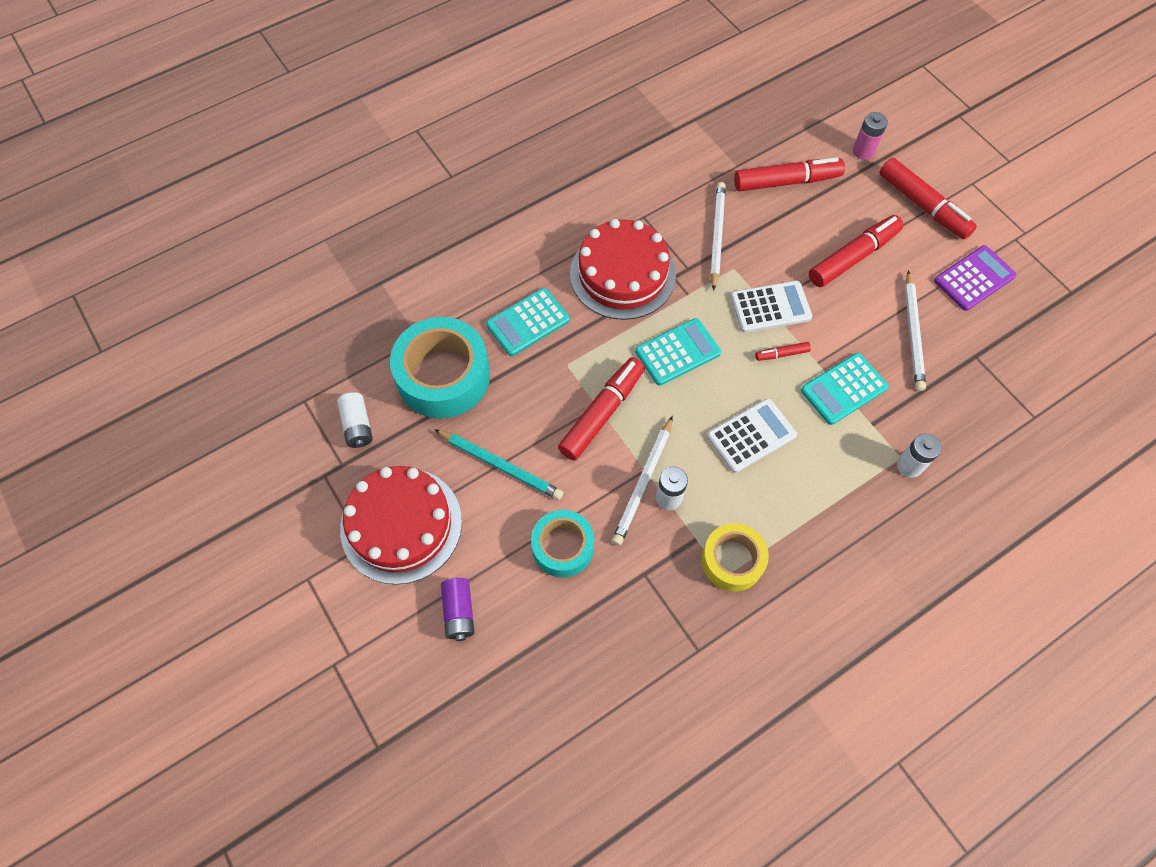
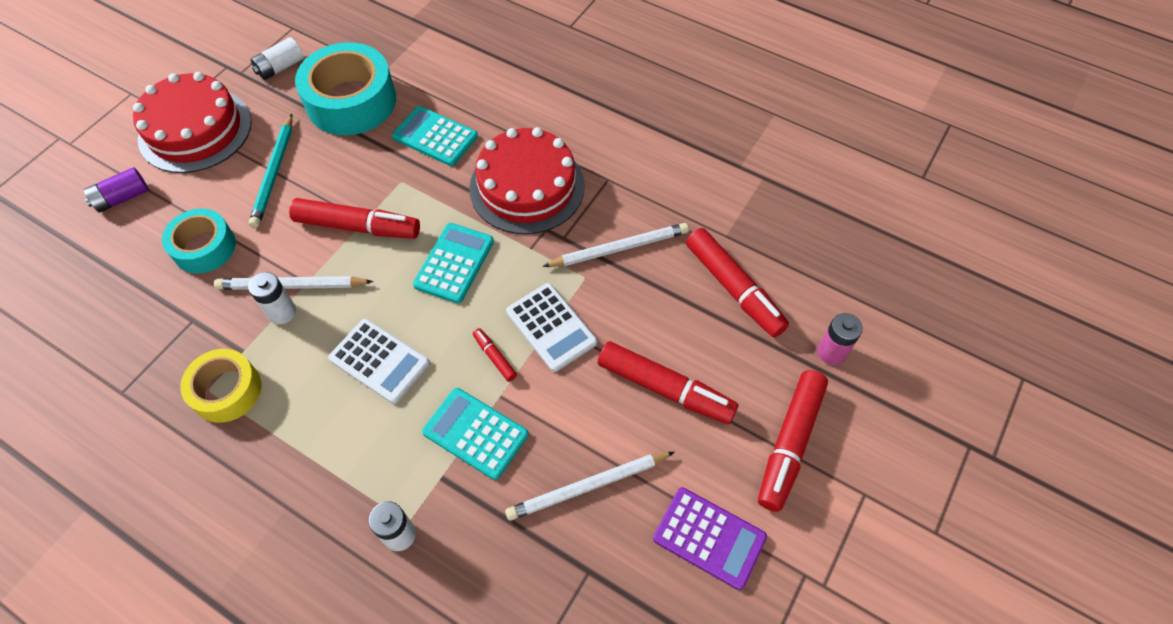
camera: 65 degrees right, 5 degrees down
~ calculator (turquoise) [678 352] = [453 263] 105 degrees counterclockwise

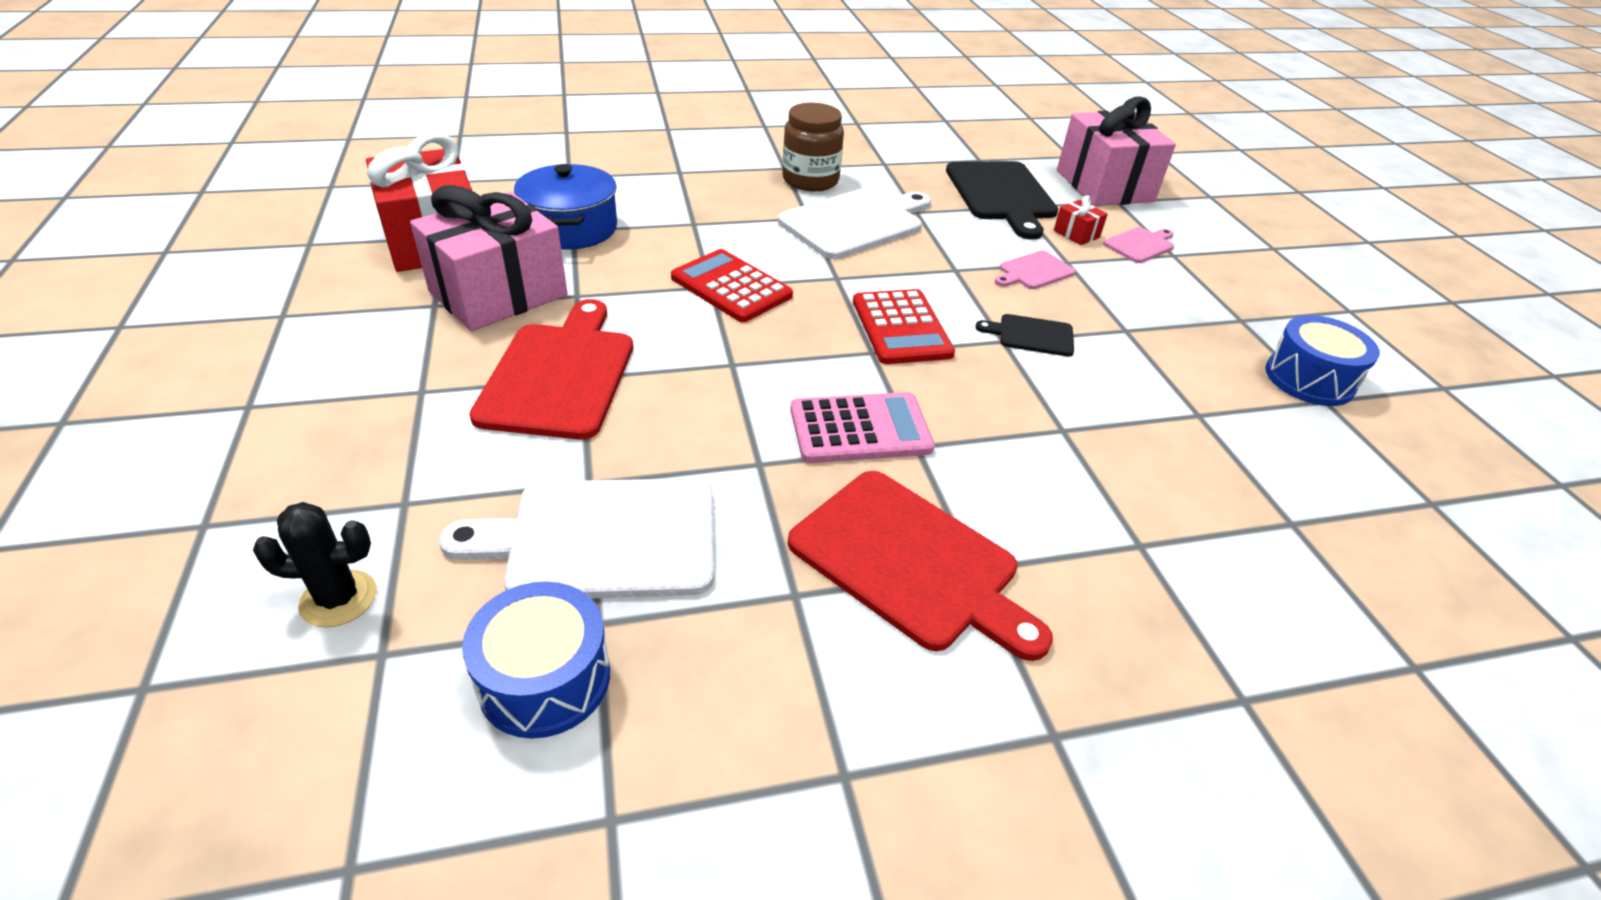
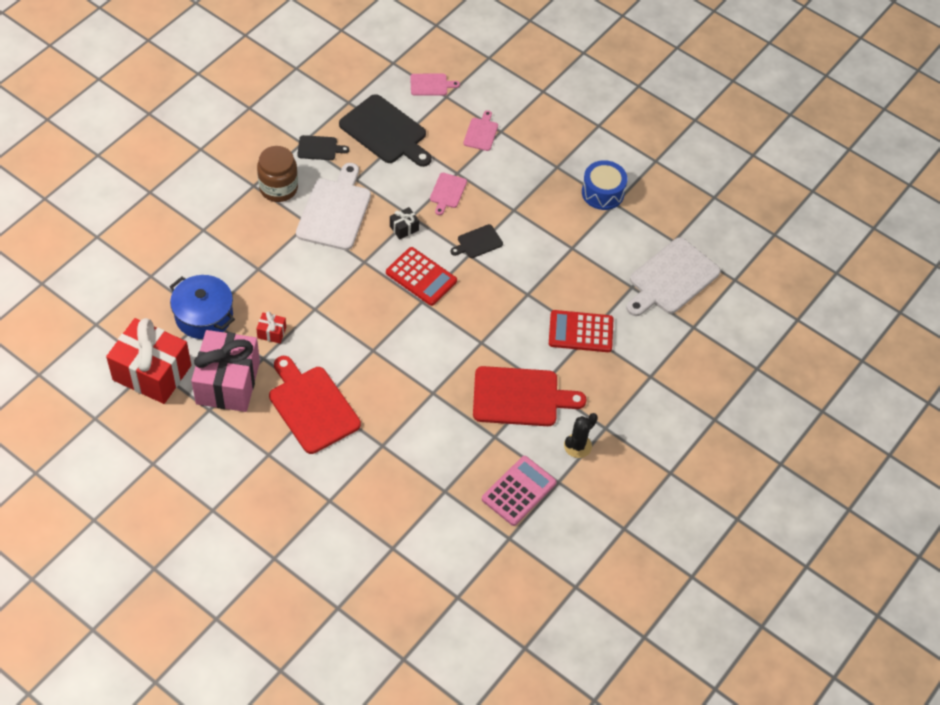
camera: 40 degrees left, 15 degrees up
~ cactus (black) [315 565] to [581 435]
~ cutting board (white) [576 538] to [673 277]
- drum (blue) [536 660]
~ calculator (red) [732 285] to [581 331]
~ calculator (pink) [862 427] to [519 491]
~ gift (red) [1081 220] to [271 327]
~ gift (pink) [1116 151] to cutting board (pink) [435 85]
+ cutting board (black) [323 147]
+ gift (black) [404 223]

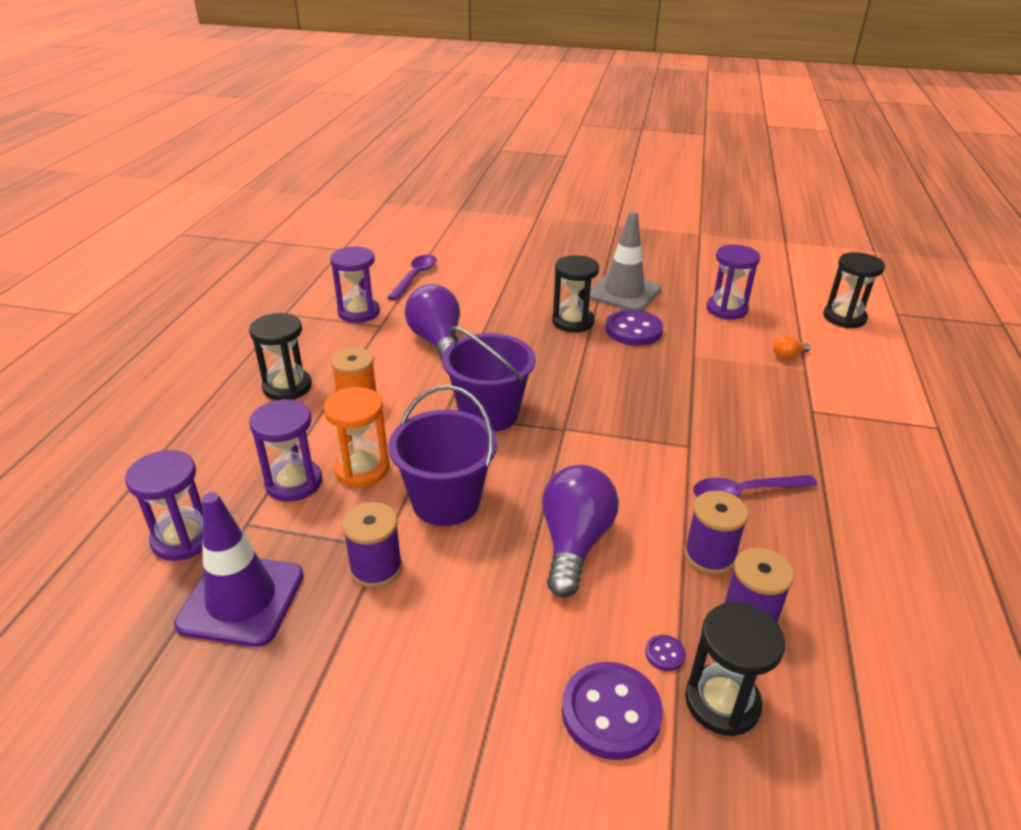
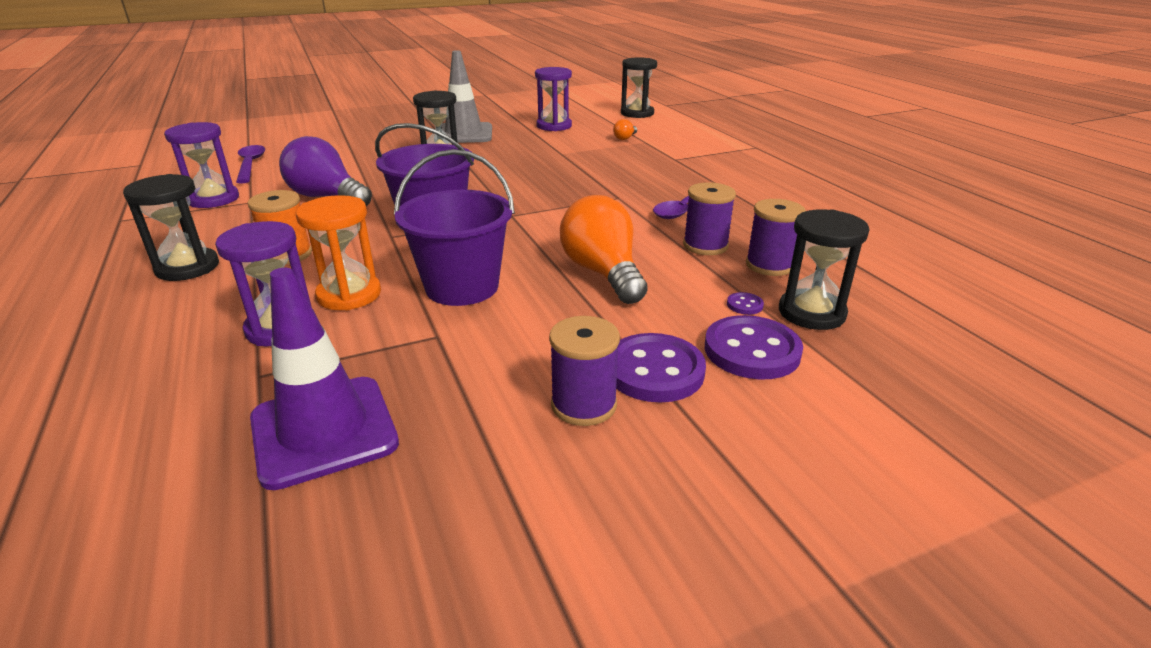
camera: 35 degrees left, 5 degrees down
- hourglass (purple) [164 505]
~ spool (purple) [372 545] to [584 371]
~ light bulb (purple) [580 531] to light bulb (orange) [604 249]
~ button (purple) [634 328] to [661 367]

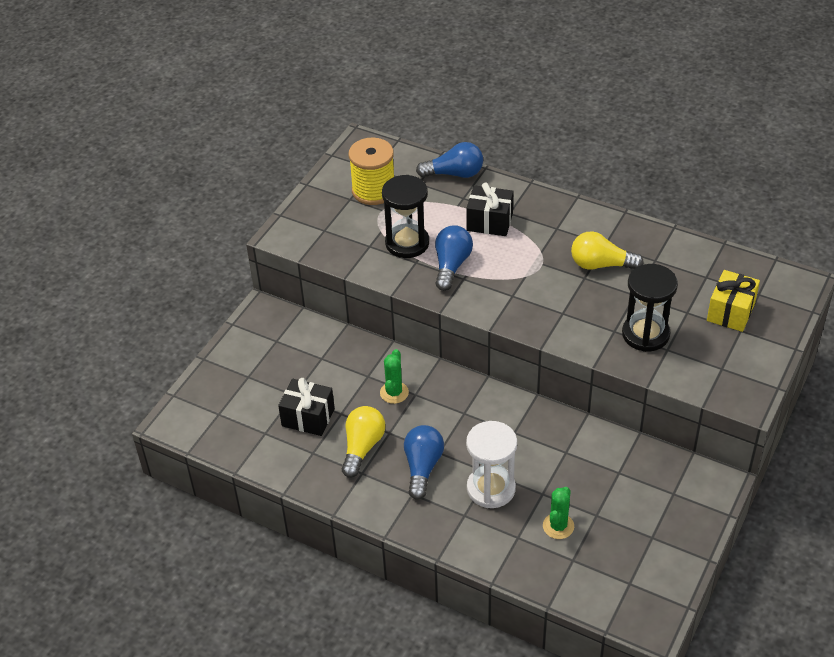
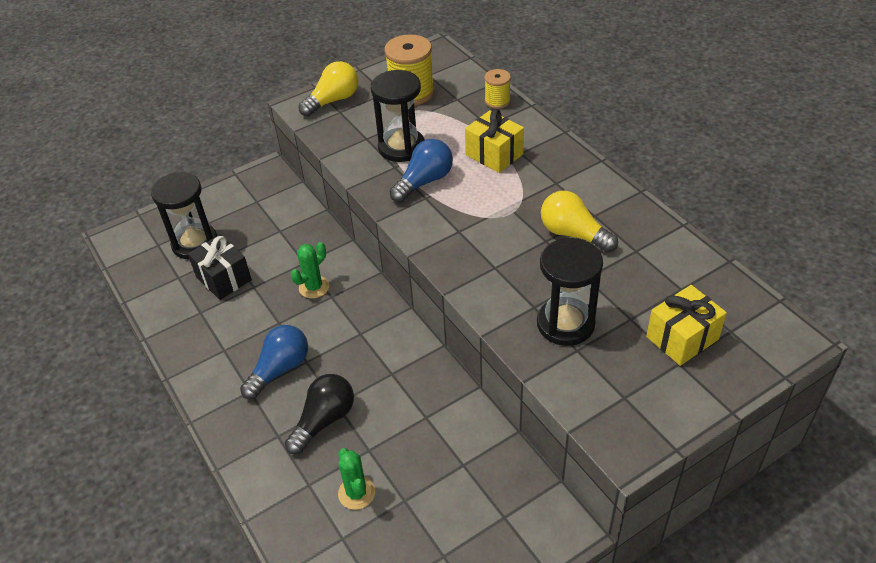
camera: 30 degrees right, 0 degrees up
~ light bulb (yellow) [363 442] to [328 89]
~ light bulb (blue) [449 160] to spool (yellow) [498 89]
~ gift (black) [490 209] to gift (yellow) [494 141]
~ hourglass (white) [491 464] to light bulb (black) [319 414]
~ cactus (green) [558 513] = [356 479] 75 degrees counterclockwise
+ hourglass (black) [184 216]

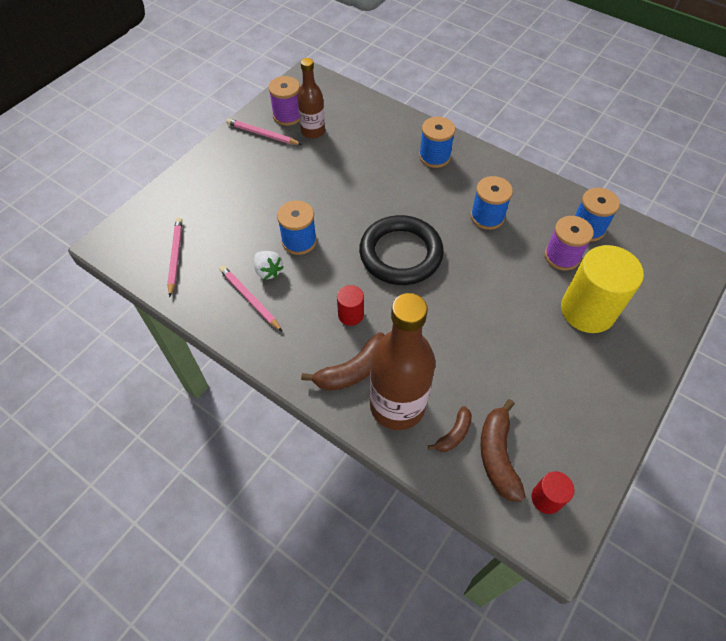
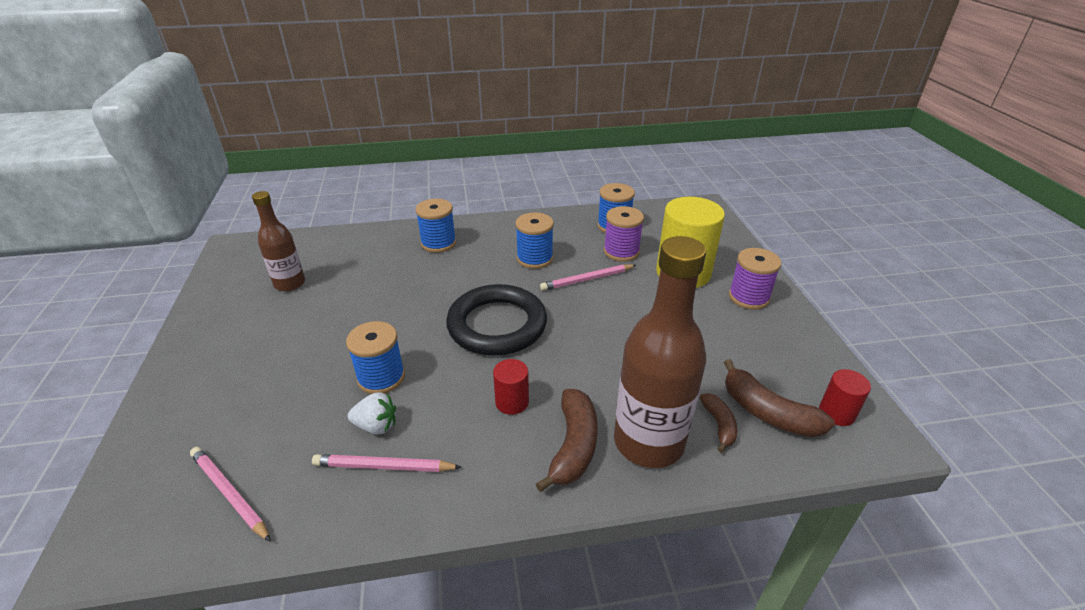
camera: 45 degrees left, 20 degrees down
~ pencil (pink) [264 131] to [588 277]
~ spool (purple) [284 101] to [755 279]

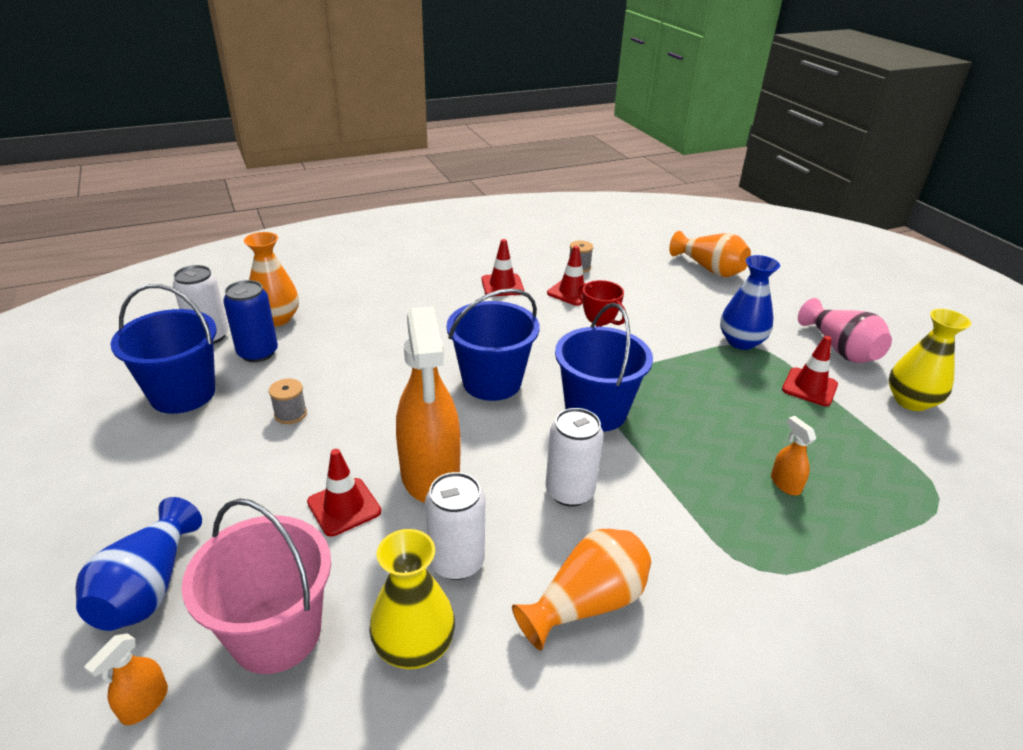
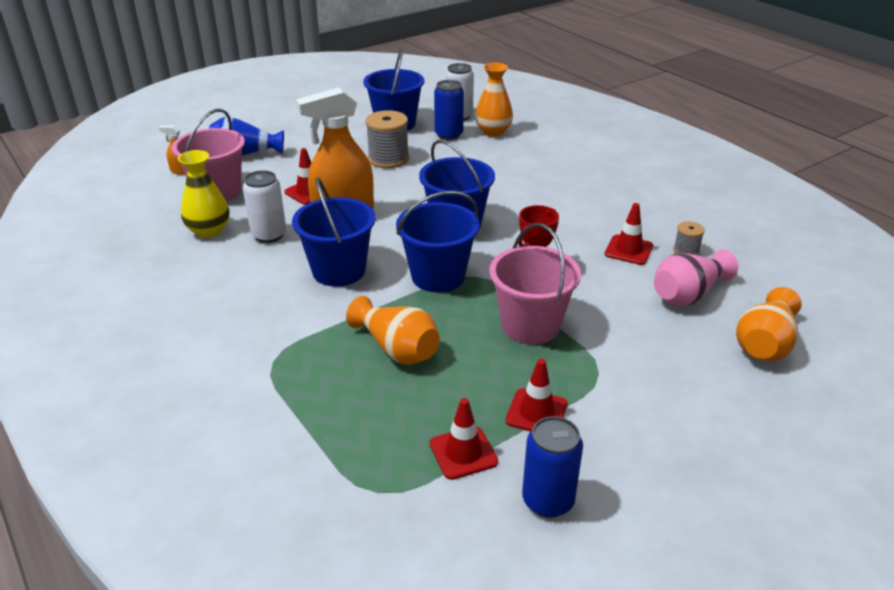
camera: 80 degrees right, 0 degrees up
~ spool (grey) [288 401] = [387 139] x1.92
~ traffic cone (red) [502 268] to [464 439]
~ vase (orange) [581 590] to [393 330]
~ can (white) [575 457] to bucket (blue) [334 232]
- vase (blue) [750 302]
- spray bottle (orange) [793 455]
~ vase (pink) [845 330] to [696 277]
~ vase (yellow) [930 360] to can (blue) [552 467]
+ bucket (pink) [535 284]

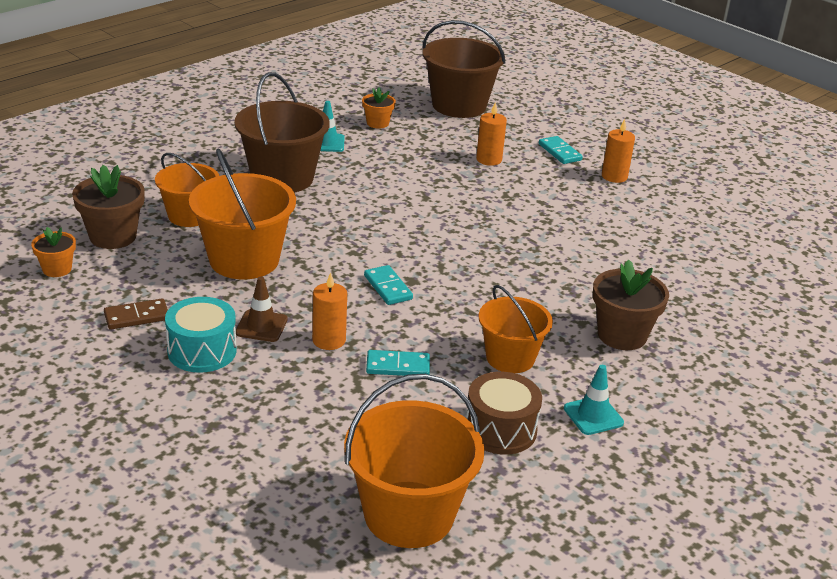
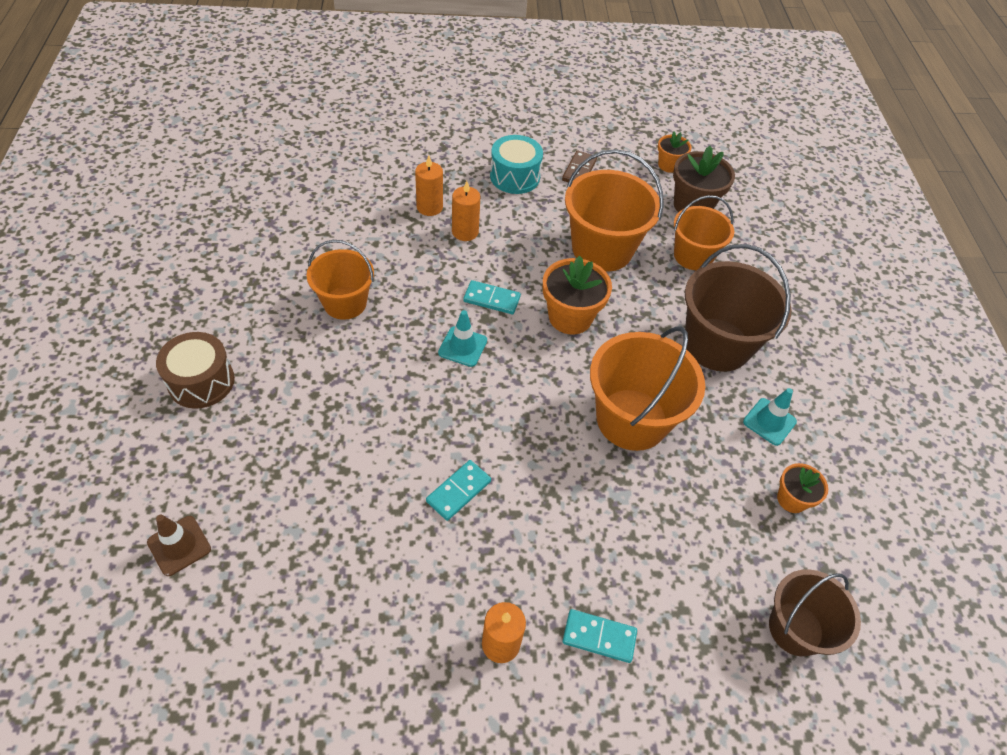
camera: 130 degrees right, 20 degrees up
~ traffic cone (brown) [262 309] to [179 545]
~ bucket (orange) [414 461] to [647 388]
~ domino (turquoise) [398 363] to [458 490]
~ bucket (brown) [464 69] = [815 612] x0.64
~ drum (brown) [504 413] to [195 370]
~ candle (orange) [491 134] to [429 186]
~ traffic cone (turquoise) [594 400] to [462 338]
- flower pot (brown) [631 304]
+ flower pot (orange) [577 295]

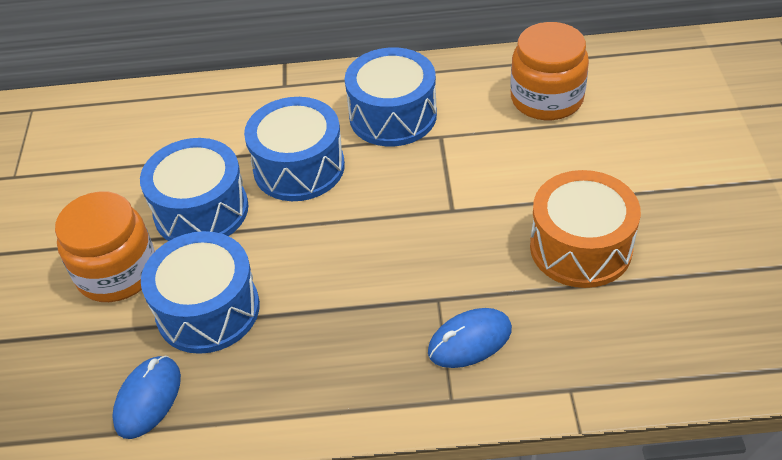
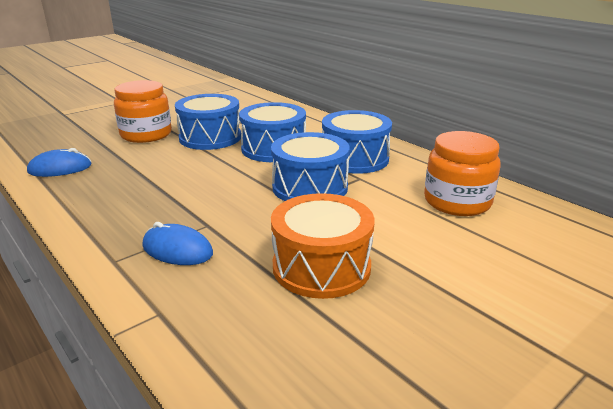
camera: 50 degrees right, 20 degrees down
~ drum (blue) [200 292] to [310 166]

